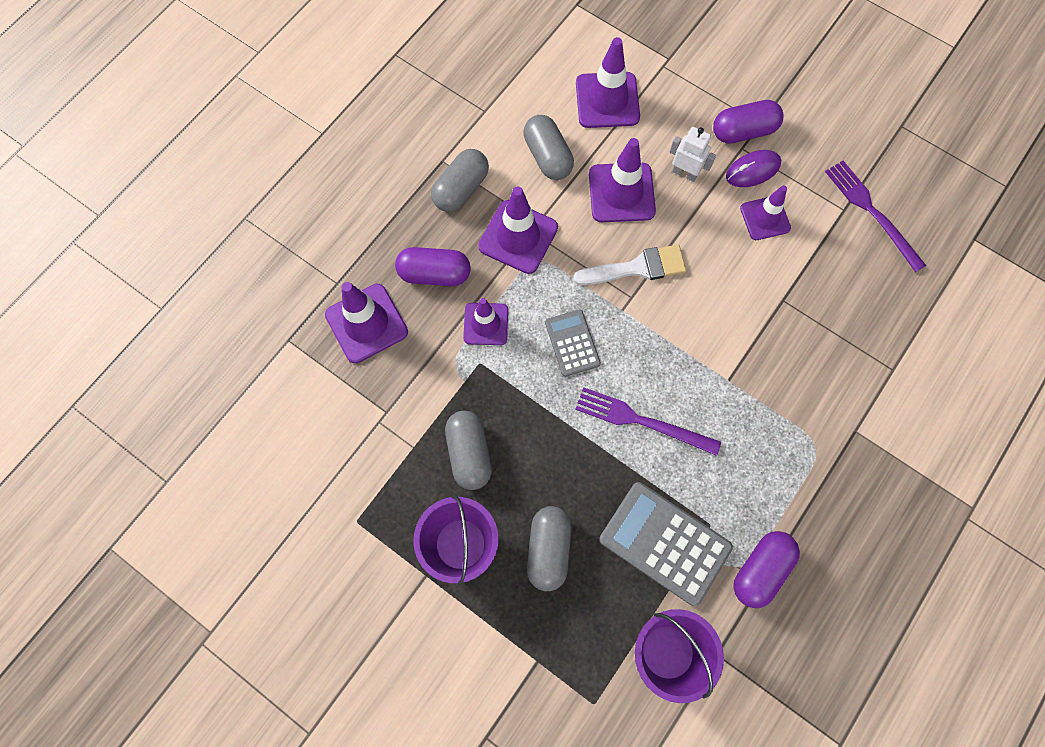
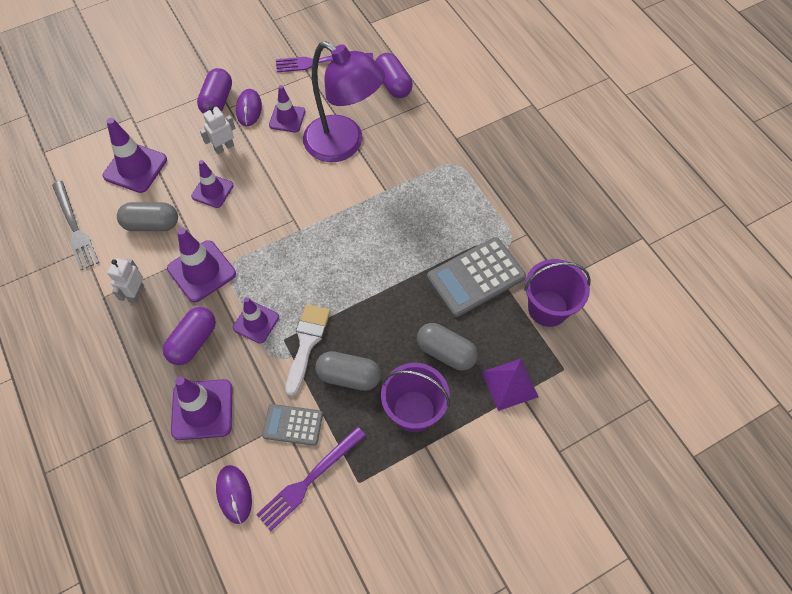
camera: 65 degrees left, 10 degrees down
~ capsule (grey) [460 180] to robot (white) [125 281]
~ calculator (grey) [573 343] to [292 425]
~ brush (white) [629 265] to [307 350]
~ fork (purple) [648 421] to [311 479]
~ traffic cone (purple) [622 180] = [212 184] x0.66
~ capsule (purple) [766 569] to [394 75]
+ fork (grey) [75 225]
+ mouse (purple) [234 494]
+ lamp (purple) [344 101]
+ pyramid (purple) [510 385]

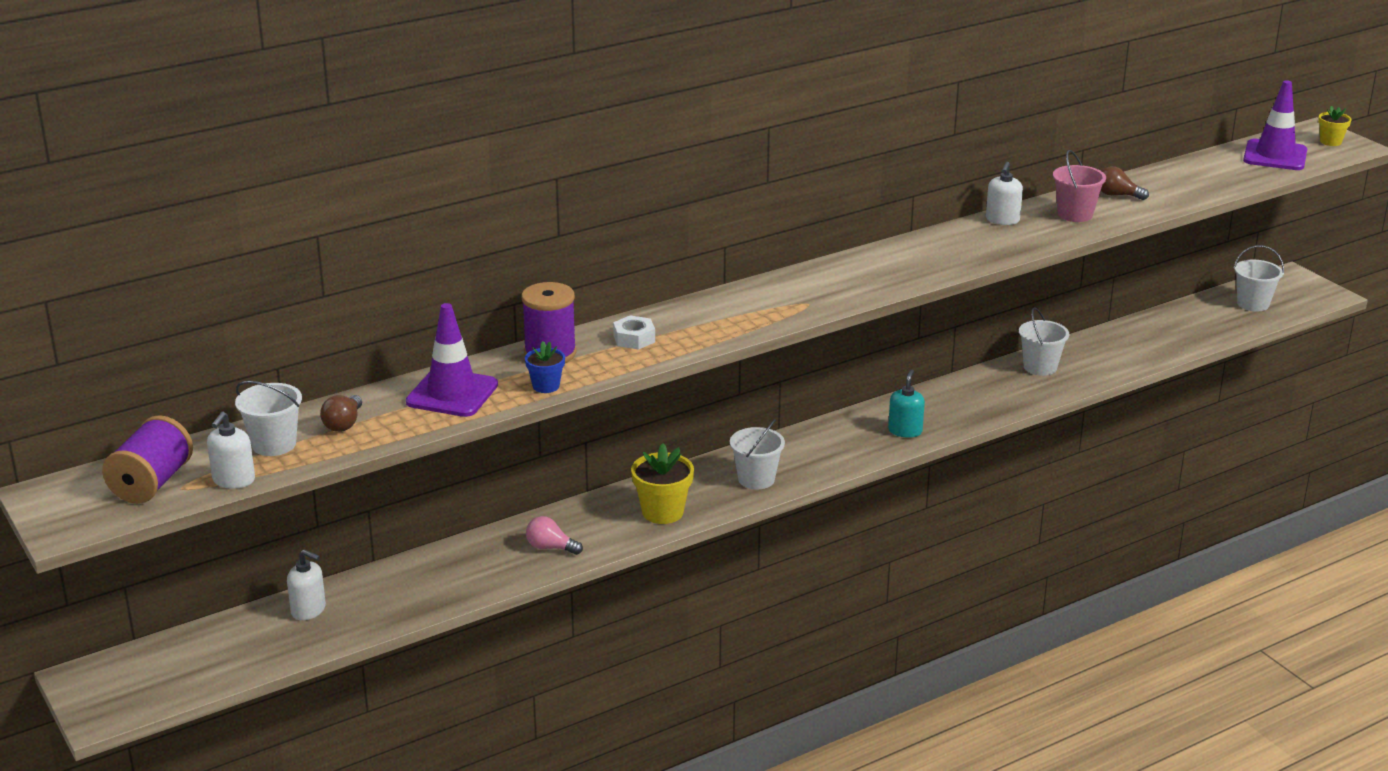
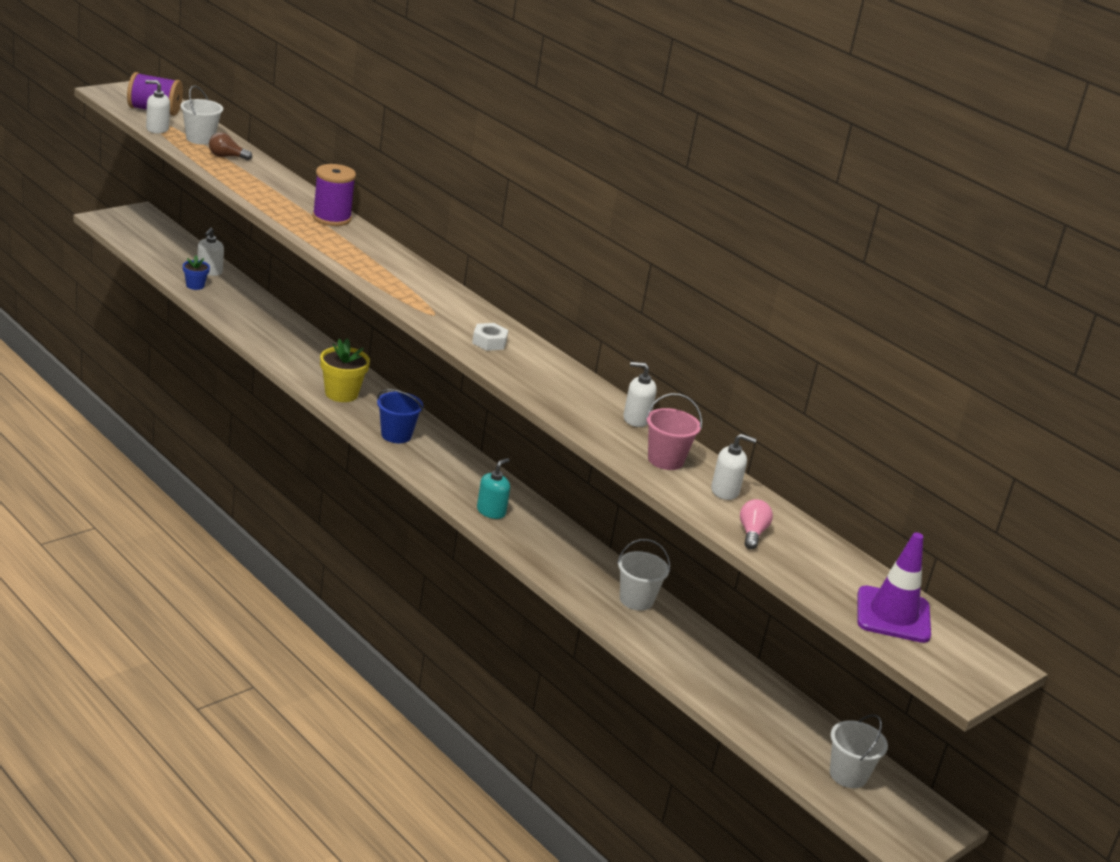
camera: 75 degrees right, 0 degrees up
- traffic cone (purple) [452 360]
~ flower pot (blue) [545 367] to [196 272]
~ light bulb (pink) [554 535] to [756 524]
~ nut (white) [634 332] to [490 337]
~ bucket (white) [757 454] to bucket (blue) [400 416]
~ soap dispenser (turquoise) [906 403] = [493 488] 60 degrees counterclockwise
~ light bulb (brown) [1125 183] to soap dispenser (white) [733 467]
- flower pot (yellow) [1335 126]

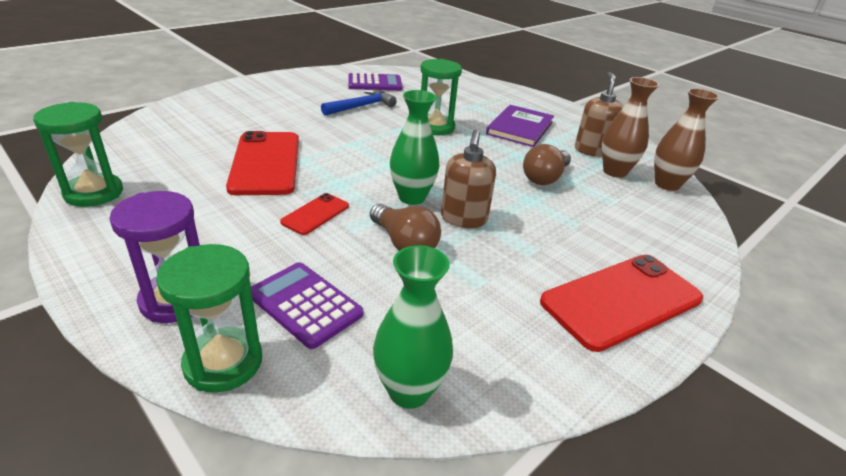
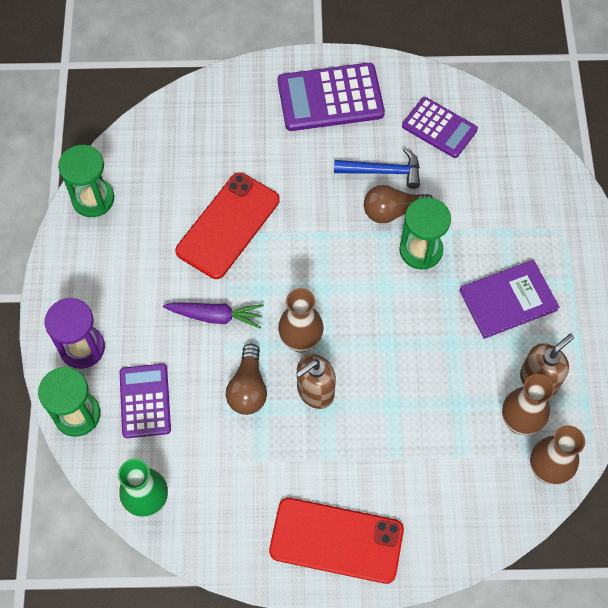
camera: 45 degrees right, 30 degrees up
~ phone (red) [314 214] to carrot (purple) [213 315]
~ vase (green) [414 147] to vase (brown) [300 320]
~ light bulb (brown) [547 164] to [398 204]
+ calculator (purple) [331 97]

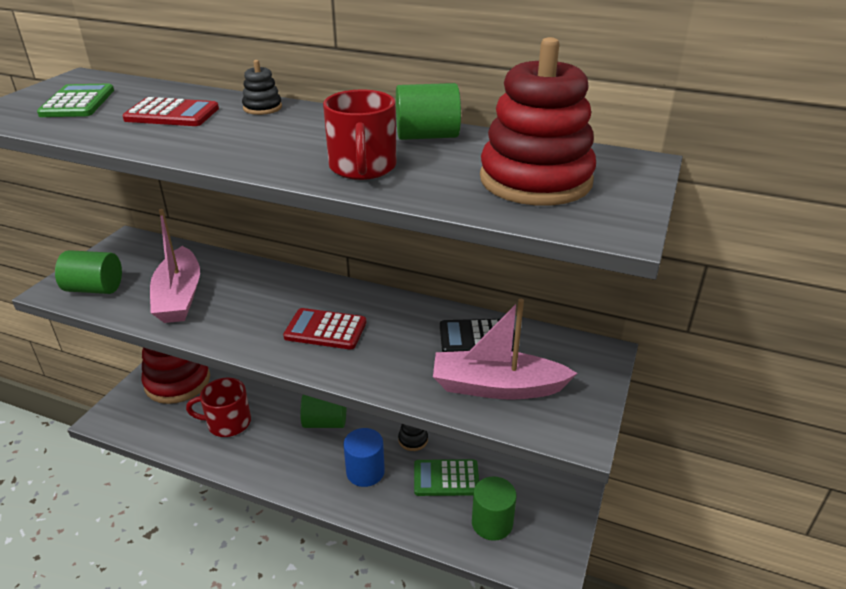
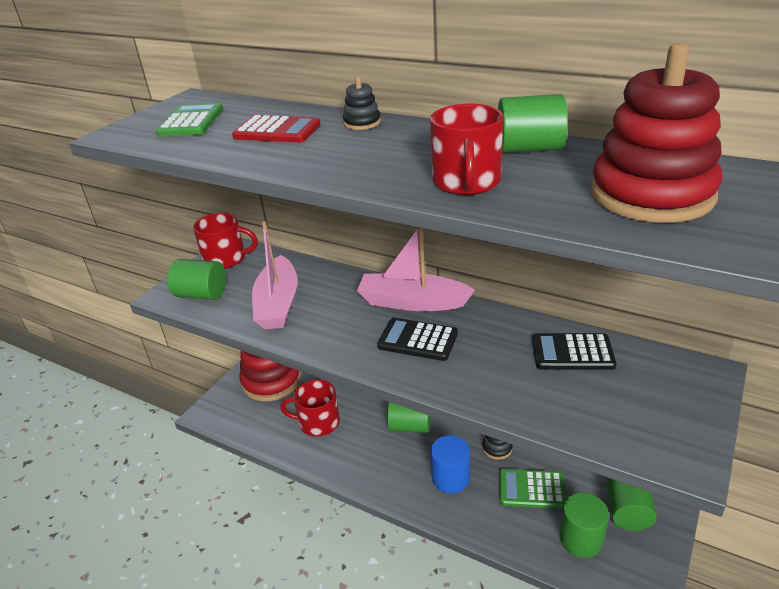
camera: 10 degrees right, 0 degrees up
~ calculator (red) [324 328] to calculator (black) [417 339]
~ boat (pink) [505 349] to [416 269]
+ mug (red) [225 241]
+ cylinder (green) [632 504]

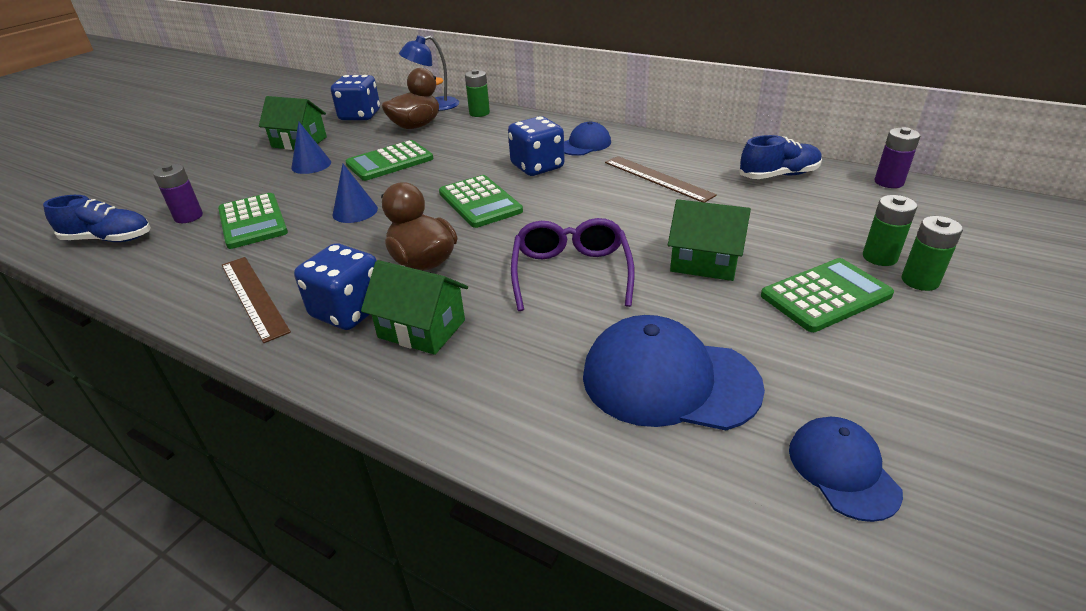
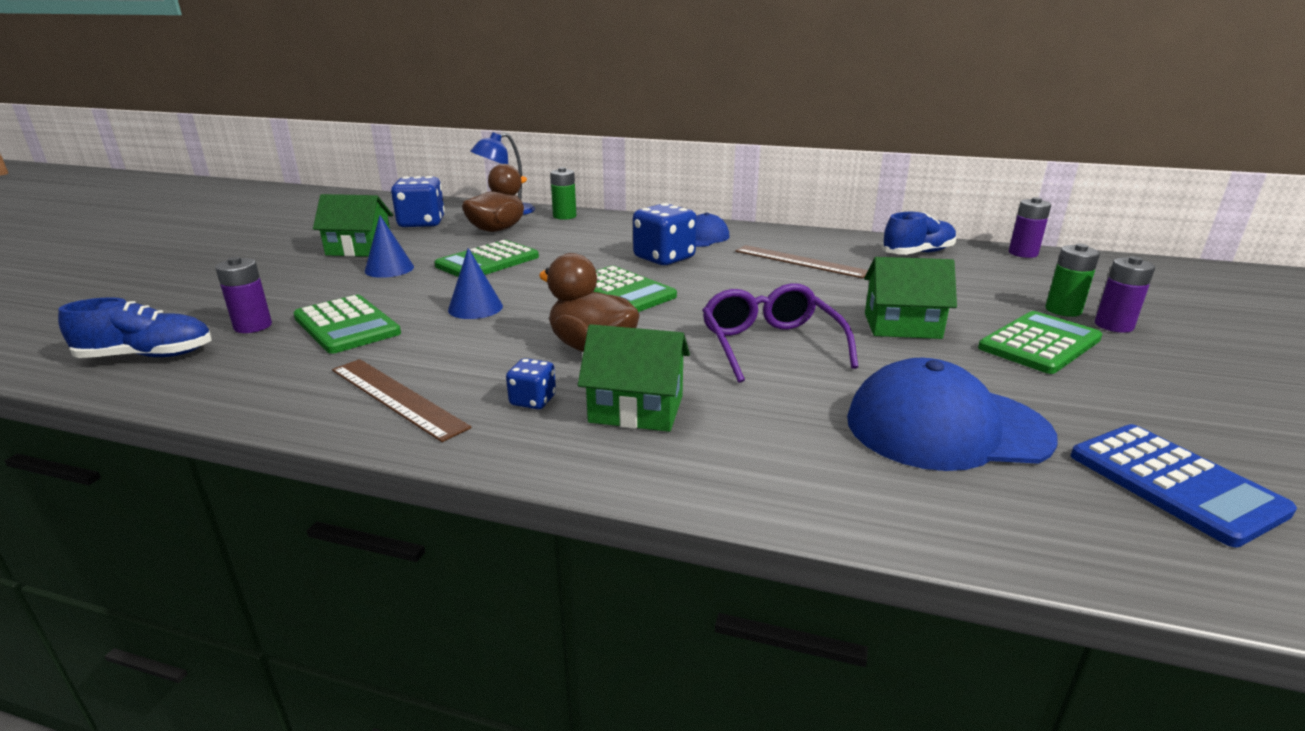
camera: 15 degrees left, 10 degrees down
~ dice (blue) [335 286] = [531 383] x0.51
~ cap (blue) [846 469] to calculator (blue) [1184 485]
~ battery (green) [932 253] to battery (purple) [1125 294]

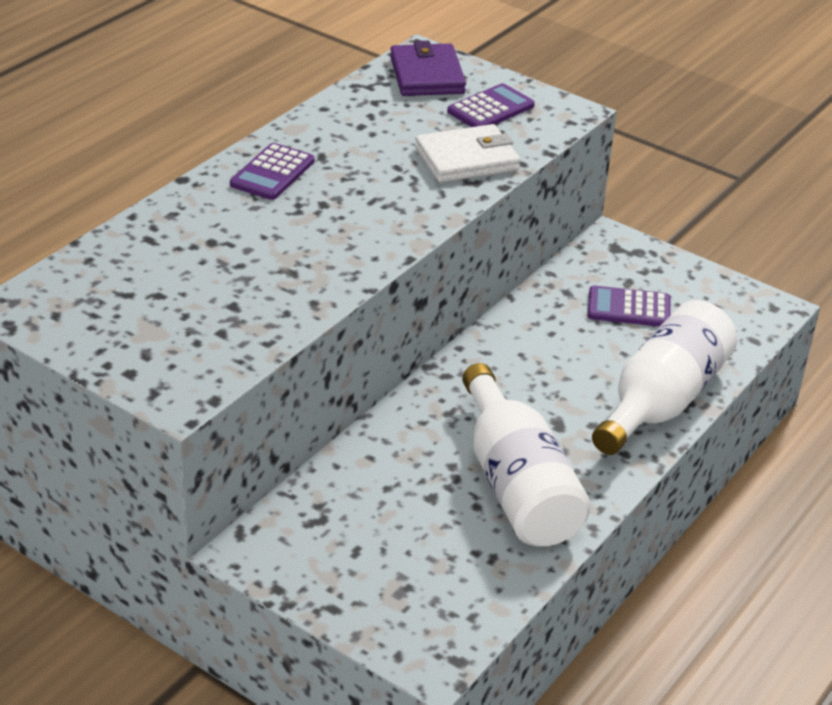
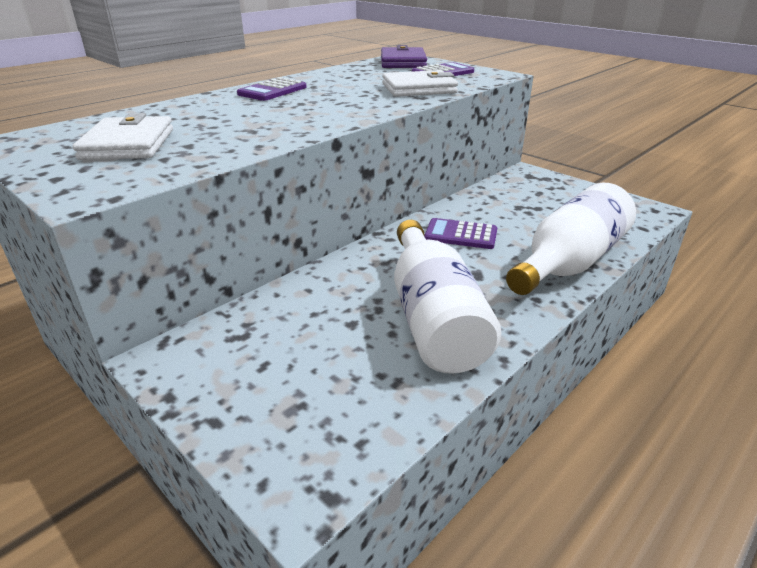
camera: 10 degrees right, 5 degrees down
~ calculator (purple) [629 306] to [460 233]
+ wallet (white) [123 136]

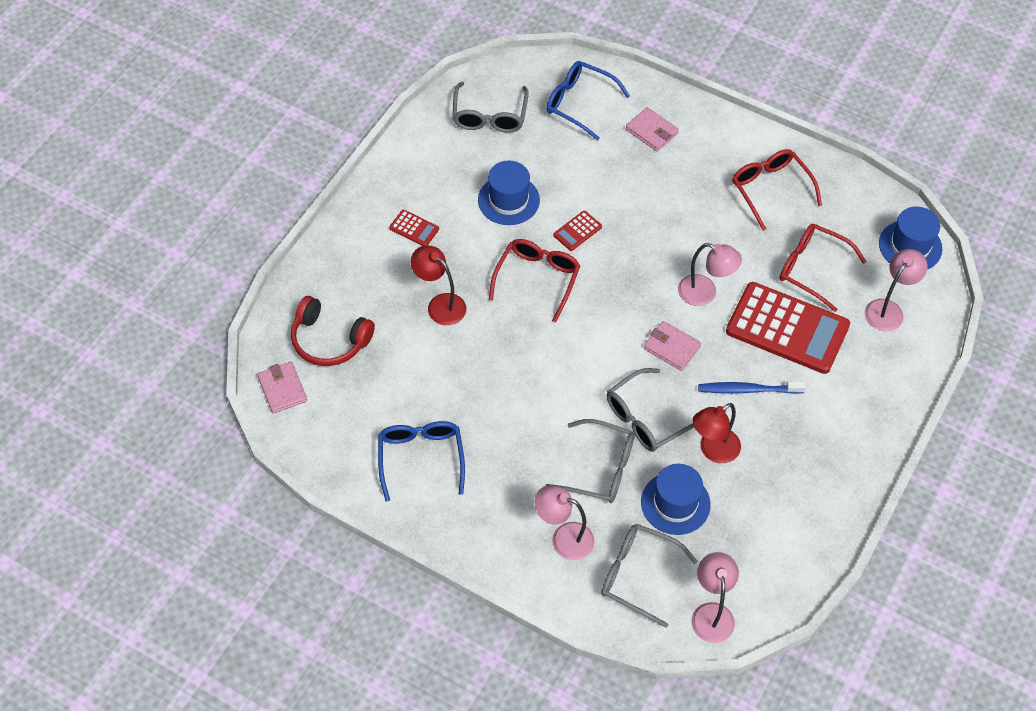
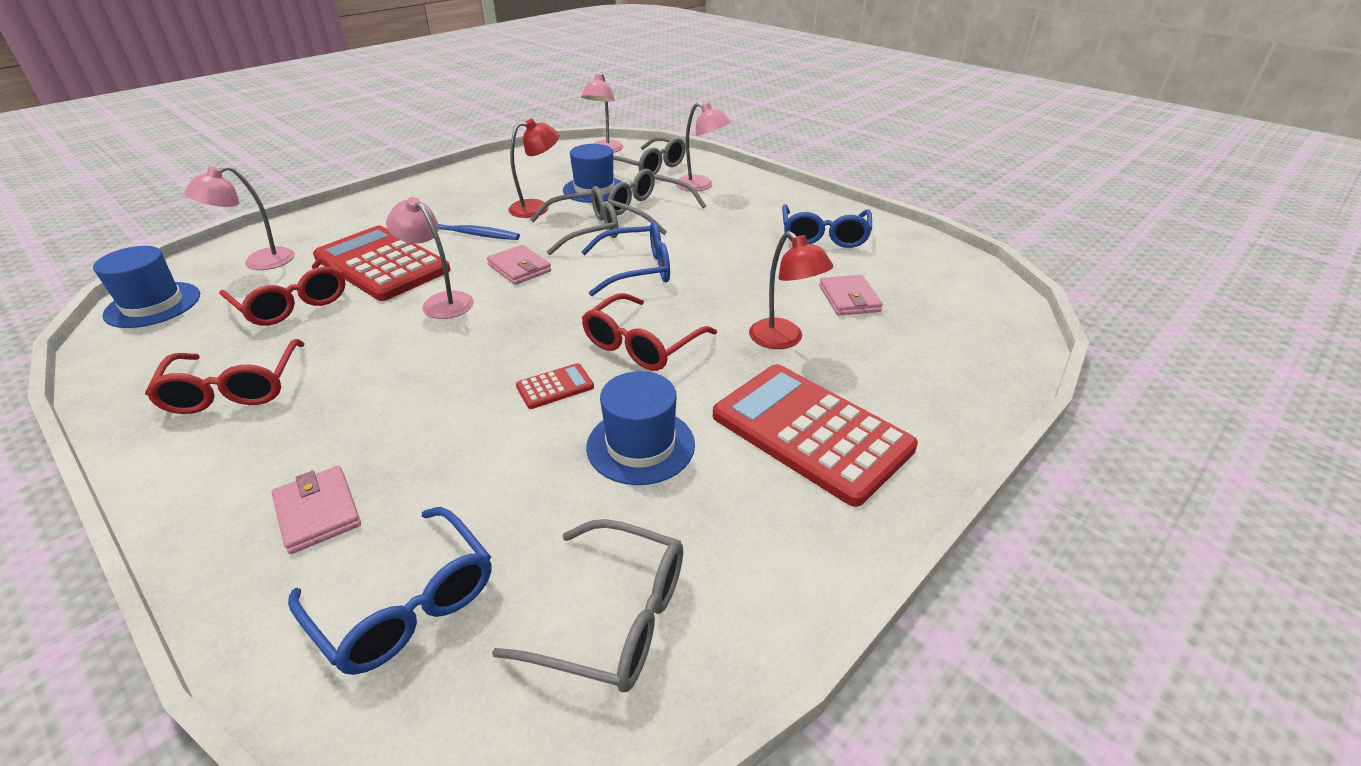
camera: 165 degrees left, 20 degrees down
~ wallet (pink) [282 387] to [851 295]
- headphones (red) [333 331]
~ calculator (red) [414 228] = [815 435] x2.39
~ glasses (grey) [490 107] = [587 605] 90 degrees clockwise
+ glasses (blue) [625 259]

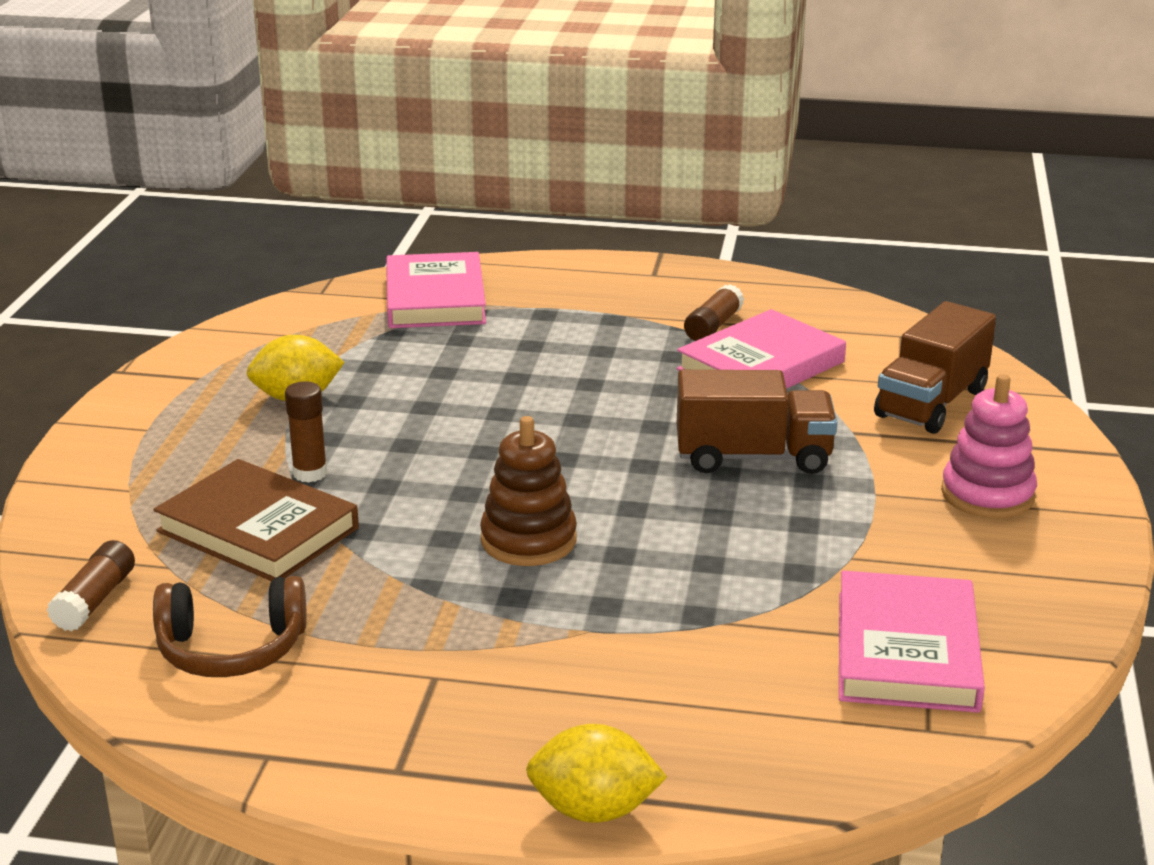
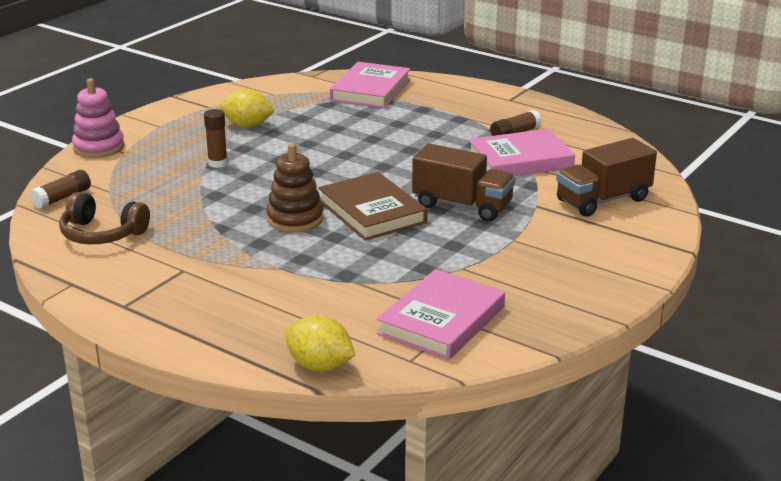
camera: 25 degrees right, 0 degrees up
~ book (brown) [256 520] to [372 206]
~ lemon (yellow) [596 773] to [320 343]
~ stacking toy (pink) [989 446] to [98 118]

